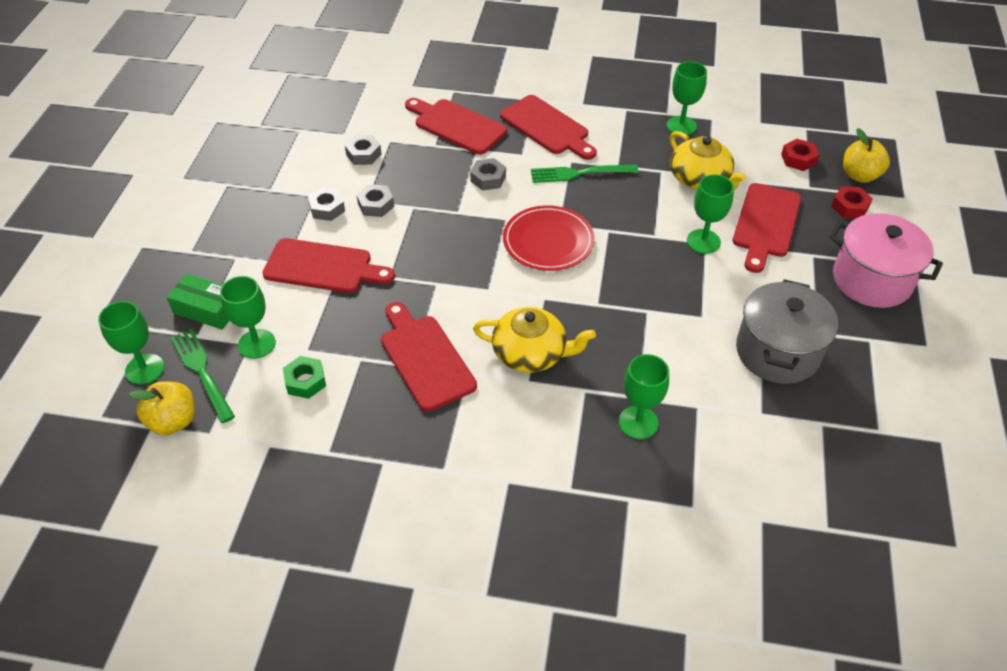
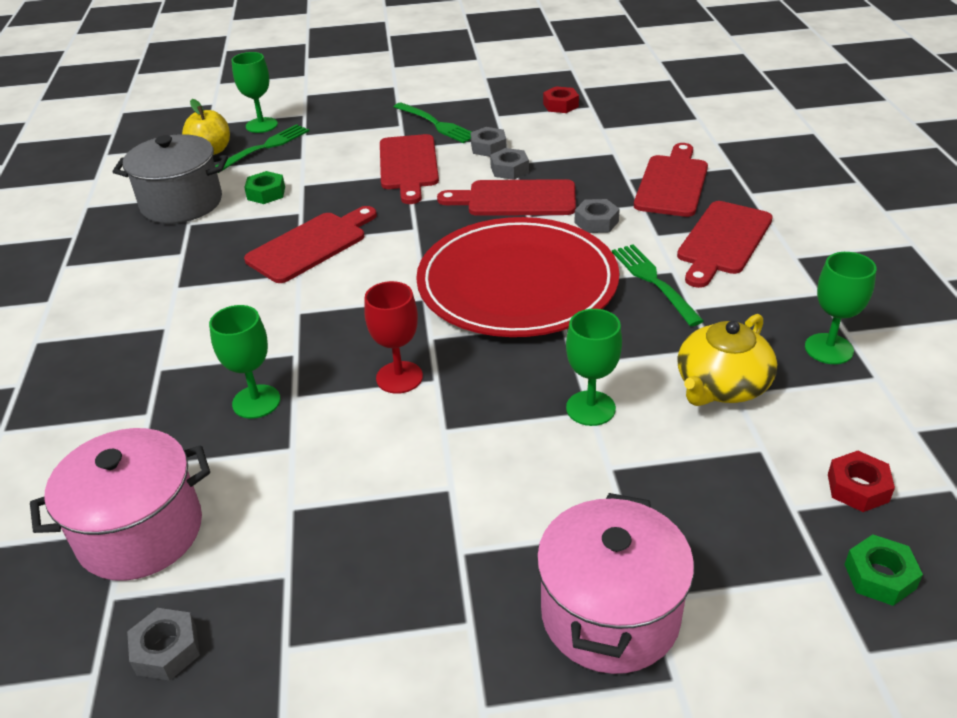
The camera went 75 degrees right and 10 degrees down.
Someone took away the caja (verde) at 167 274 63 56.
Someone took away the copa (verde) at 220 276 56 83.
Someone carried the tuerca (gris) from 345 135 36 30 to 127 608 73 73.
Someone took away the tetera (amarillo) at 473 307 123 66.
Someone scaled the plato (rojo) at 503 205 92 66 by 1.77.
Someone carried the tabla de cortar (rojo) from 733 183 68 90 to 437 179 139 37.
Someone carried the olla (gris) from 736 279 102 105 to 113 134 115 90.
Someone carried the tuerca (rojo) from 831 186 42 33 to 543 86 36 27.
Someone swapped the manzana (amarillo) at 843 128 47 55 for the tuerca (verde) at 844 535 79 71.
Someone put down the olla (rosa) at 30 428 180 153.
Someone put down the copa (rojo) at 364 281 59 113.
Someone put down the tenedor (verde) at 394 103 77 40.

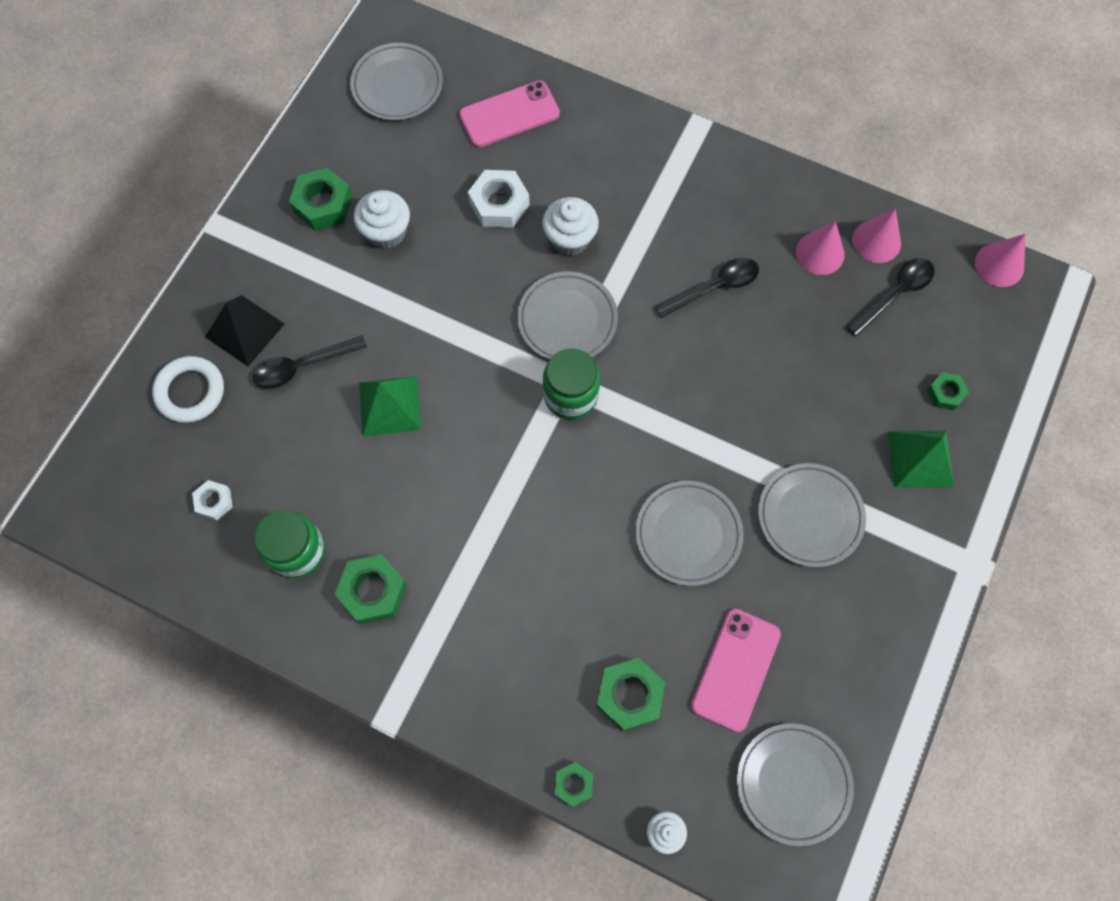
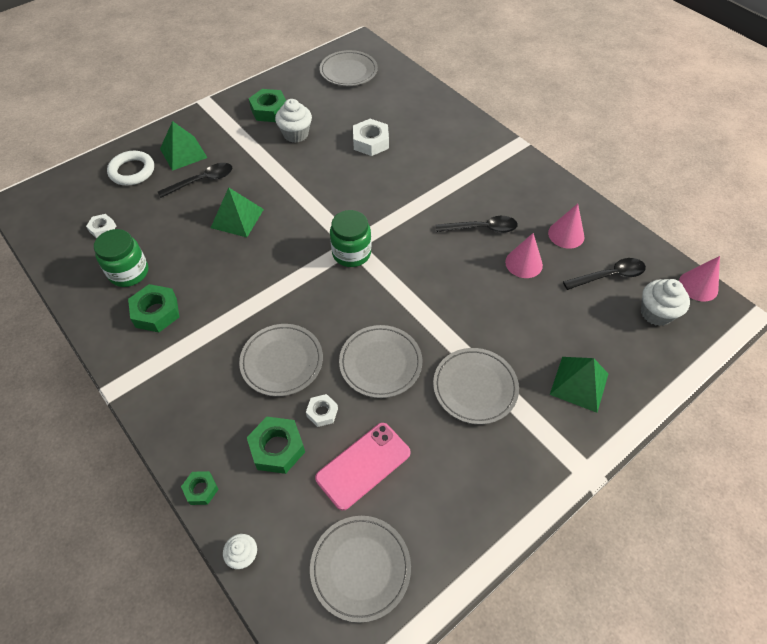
The camera went 25 degrees right and 15 degrees down.
Someone repainted the pirámide (negro) at 205 295 79 71, which became the pirámide (verde) at 160 121 48 50.
Someone rotated the cuchara (negro) at 253 335 114 54 by 150 degrees clockwise.
Someone took away the móvil (rosa) at 459 80 101 67.
Someone carried the plato (gris) from 517 272 101 88 to 239 324 84 73.
Someone carried the magdalena (blanco) from 542 197 57 59 to 641 279 49 47.
Someone carried the cono (rosa) from 852 209 49 54 to 505 233 38 45.
Someone took away the tuerca (verde) at 927 372 42 38.
Someone put down the tuerca (blanco) at 306 394 32 33.

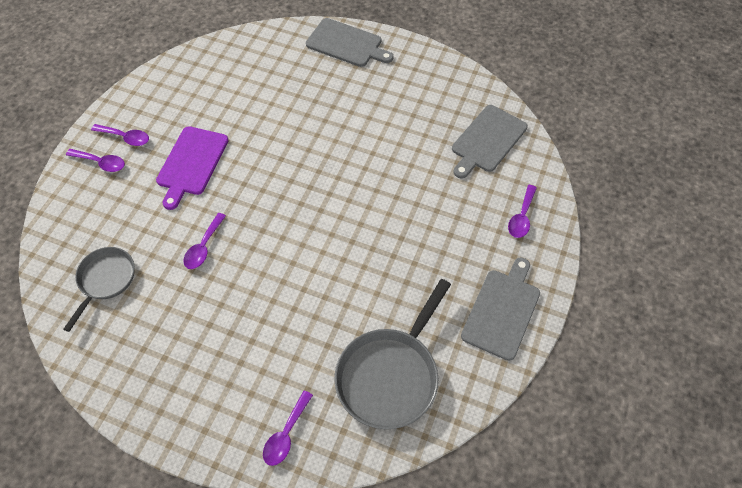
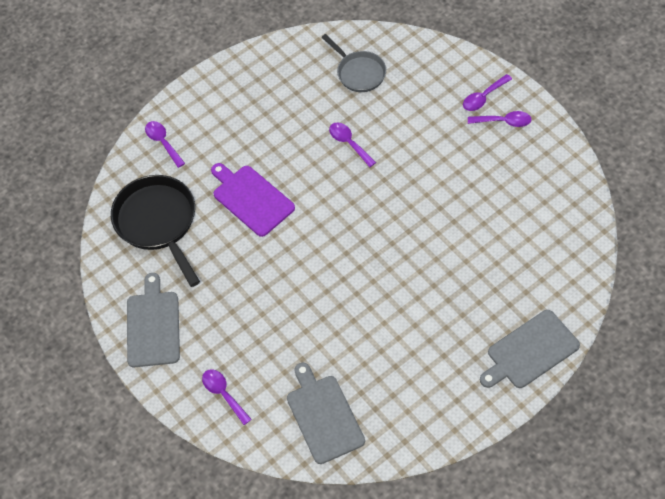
The camera went 125 degrees right and 0 degrees up.
Someone rotated the cuchara (morado) at 91 124 58 22 by 135 degrees counterclockwise.
Someone carried the tabla de cortar (morado) from 156 126 73 84 to 211 163 84 74.
Someone repainted the sartén (gris) at 334 279 117 150, which became the sartén (negro) at 111 175 89 112.
Someone rotated the tabla de cortar (gris) at 461 258 79 103 by 150 degrees counterclockwise.

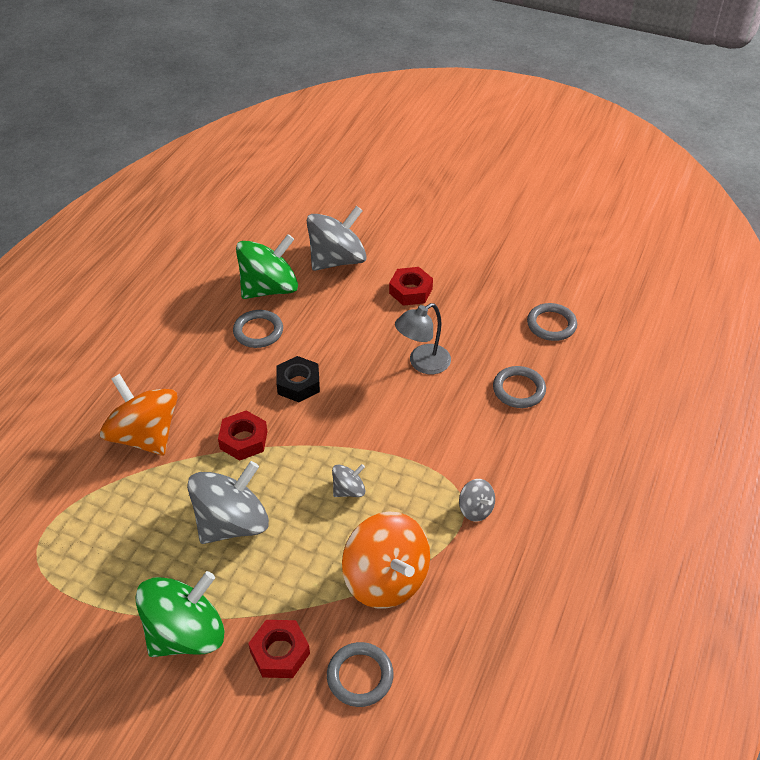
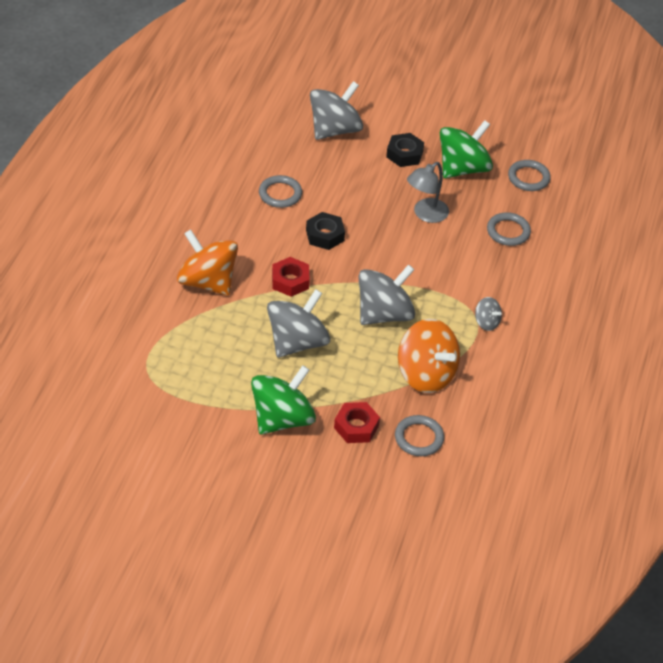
The camera went 10 degrees left and 0 degrees up.
Someone carried the peonza (verde) from 236 234 62 65 to 440 120 53 58.
Someone scaled the peonza (gris) at 332 464 33 33 by 2.11.
Someone repainted the tuerca (rojo) at 389 267 44 39, which became the tuerca (negro) at 386 133 38 34.

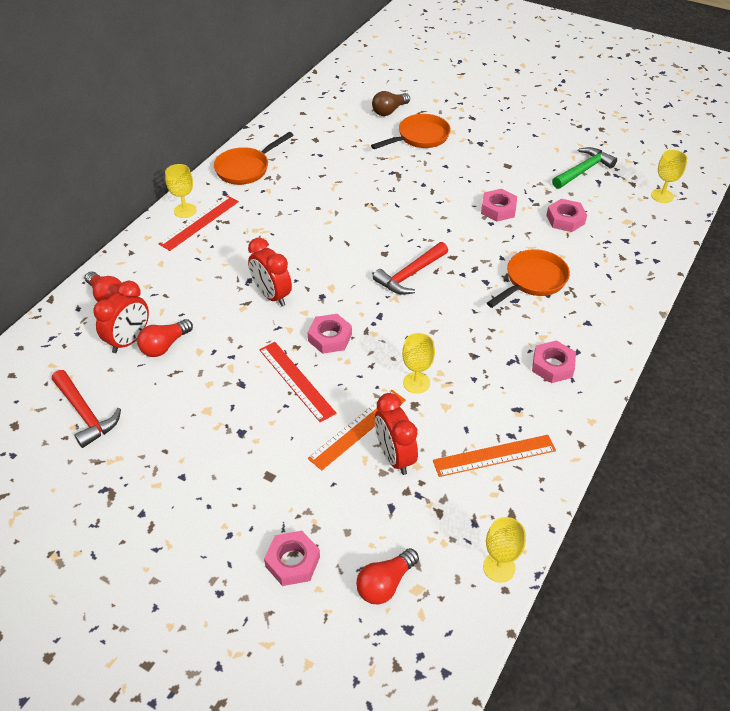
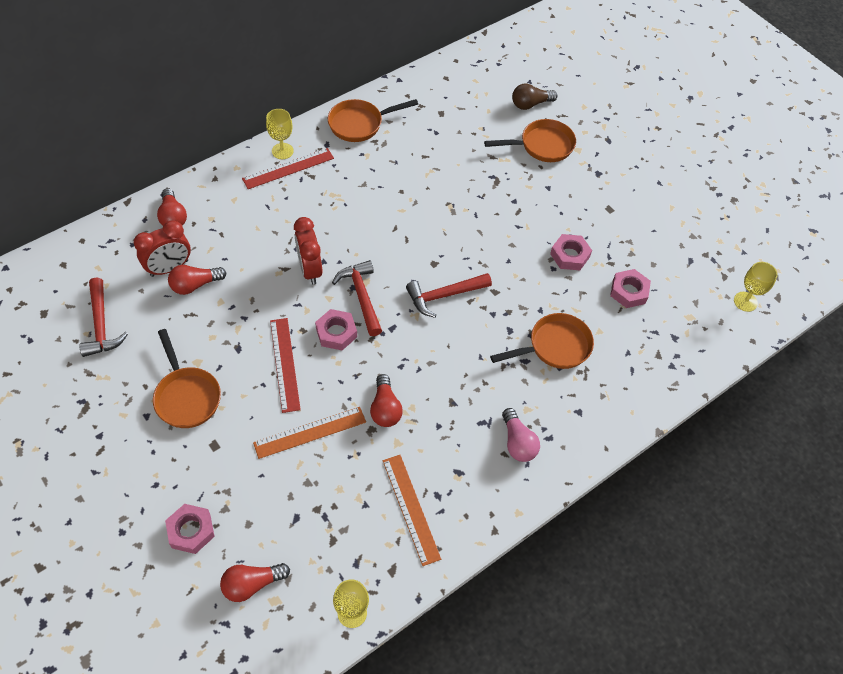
The camera went 20 degrees right and 10 degrees up.
Someone took away the despertador (rojo) at 375 393 43 82.
Someone swapped the copa (amarillo) at 402 333 33 61 for the bombilla (rojo) at 370 374 33 53.
Someone rotated the regla (naranja) at 433 435 123 42 by 60 degrees clockwise.
Someone swapped the tuerca (rosa) at 532 340 44 43 for the bombilla (rosa) at 502 408 38 54.
Someone took away the martillo (verde) at 552 147 65 42.
Someone put down the sartén (naranja) at 153 329 68 99.
Someone put down the martillo (rojo) at 332 260 50 76.

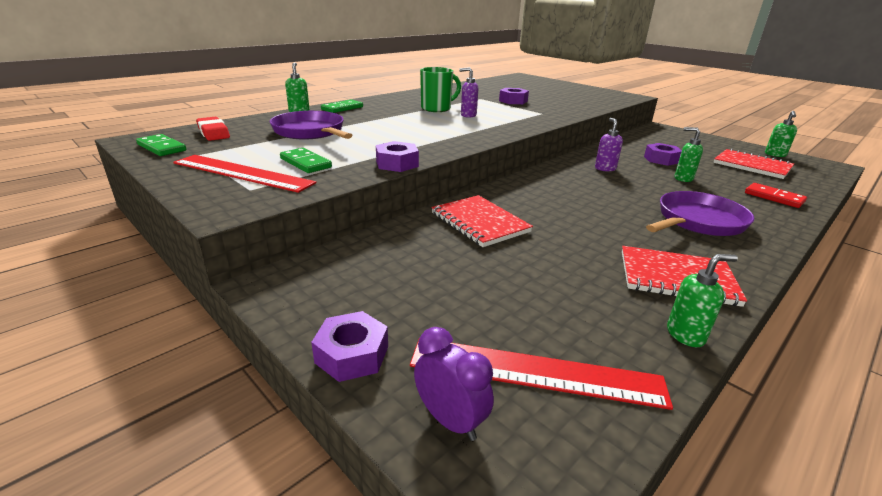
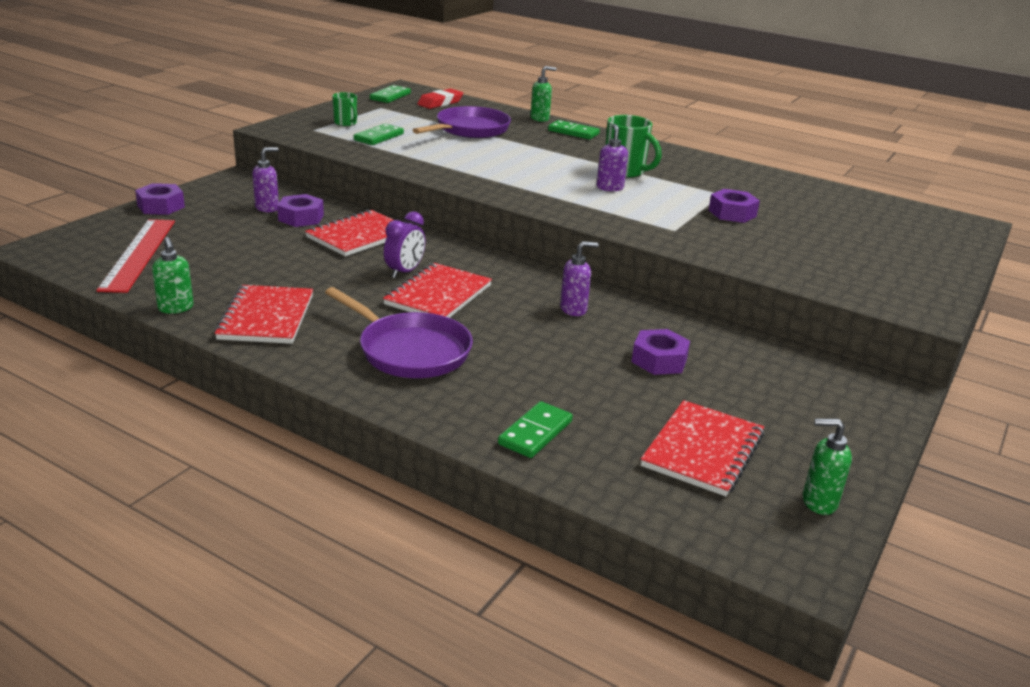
The camera went 75 degrees right and 0 degrees up.
Someone swapped the regla (rojo) at 173 155 143 38 for the taza (verde) at 332 92 25 34.
Someone carried the tuerca (morado) from 376 141 43 31 to 277 194 47 33.
Someone carried the despertador (morado) from 414 327 80 114 to 384 211 41 67.
Someone took away the dispensador de jabón (verde) at 675 127 28 55.
Someone repainted the ficha de dominó (rojo) at 745 183 62 25, which became the ficha de dominó (verde) at 498 401 75 57.
Someone put down the dispensador de jabón (morado) at 252 147 27 65.
Someone put down the cuaderno (rojo) at 383 263 109 55.

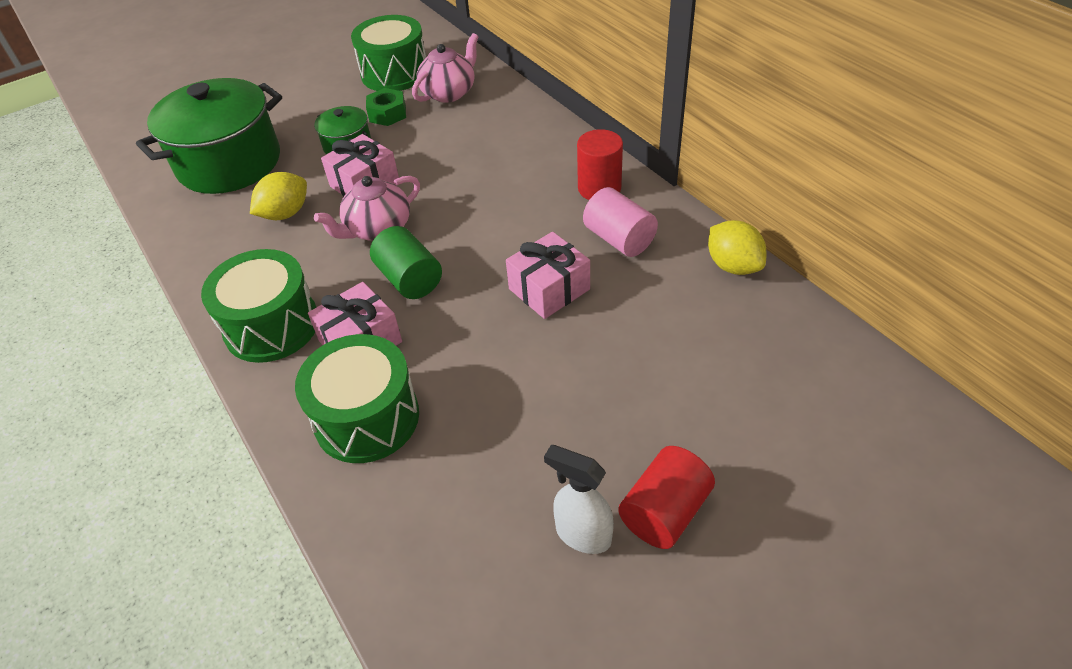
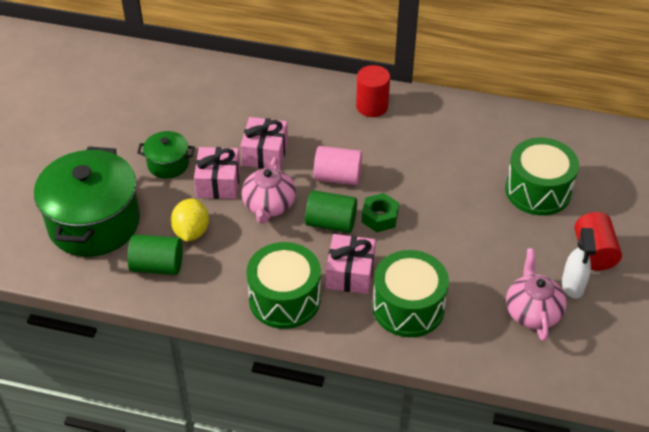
The camera went 45 degrees left and 0 degrees up.
Someone carried the tambor (verde) from 351 15 75 76 to 505 138 74 78.
Someone carried the tuerca (verde) from 366 88 40 38 to 362 193 37 39.
Someone carried the tetera (rosa) from 412 33 66 70 to 506 248 61 93.
Someone carried the regalo (rosa) from 506 232 84 87 to 241 117 47 53.
Someone rotated the pulverizador (blanco) at 544 445 70 109 by 75 degrees counterclockwise.
Someone carried the cilindro (rosa) from 583 187 75 70 to 313 146 49 39.
Someone took away the limón (amarillo) at 708 220 59 55.
Someone put down the cilindro (verde) at 127 234 56 41.

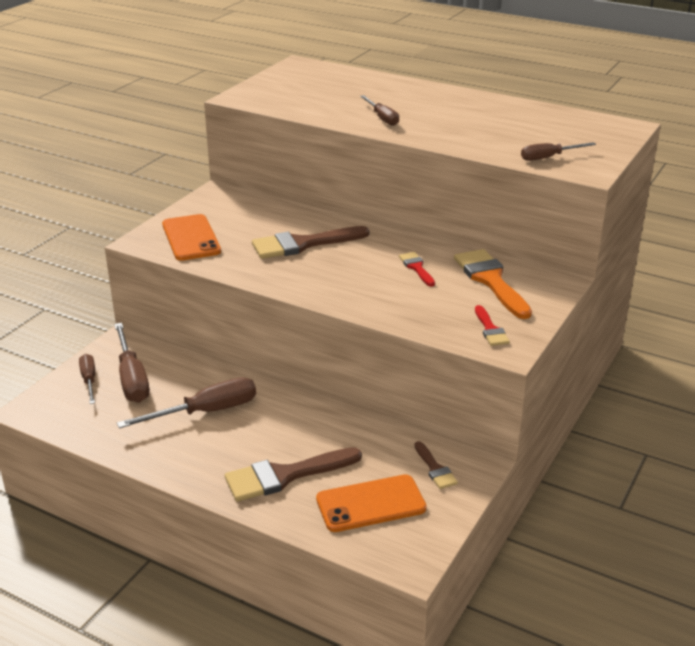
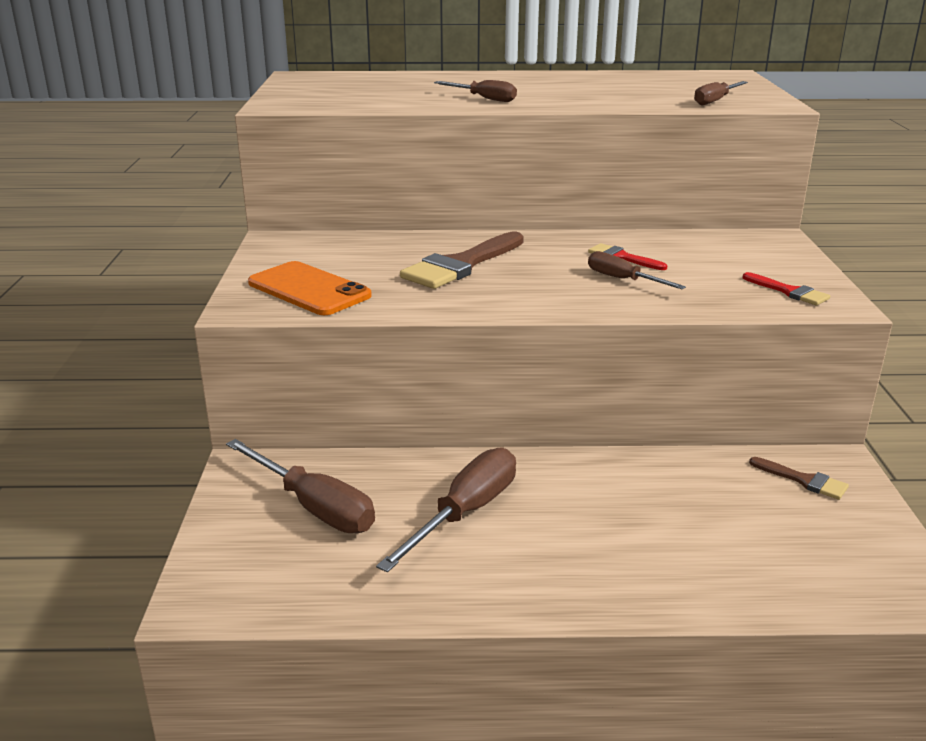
The camera went 30 degrees left and 5 degrees down.
Someone carried the destornillador (marrón) from 79 354 16 50 to 588 251 98 38.
Someone took away the pincel (marrón) at 225 447 137 55.
Someone took away the móvil (naranja) at 316 474 111 58.
Someone took away the pincel (naranja) at 454 249 78 70.

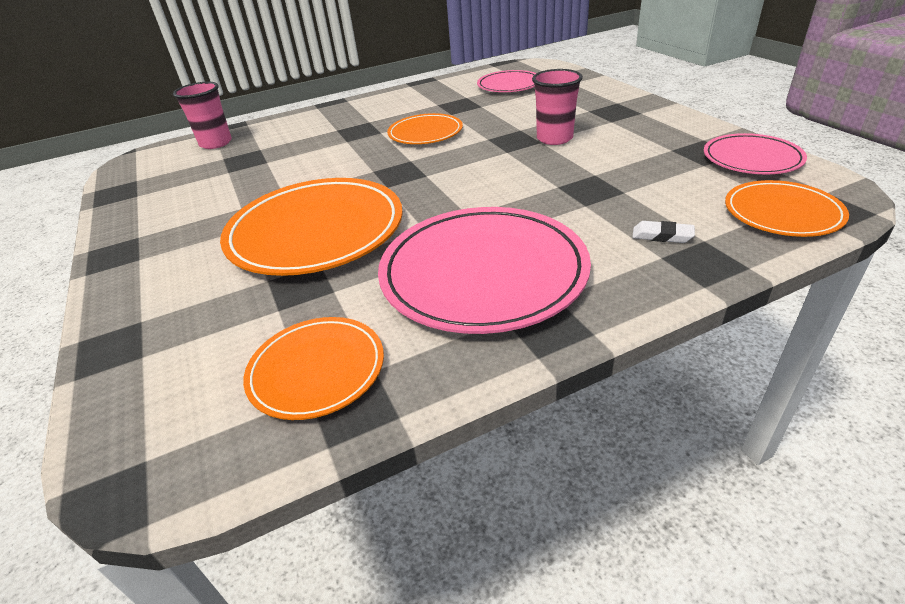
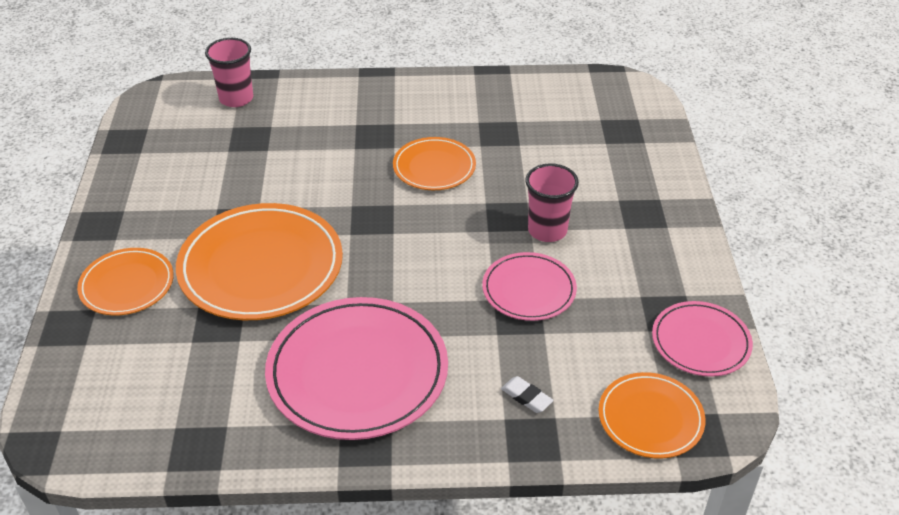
The camera went 20 degrees right and 5 degrees up.
Someone carried the plato (naranja) from 243 317 141 103 to 77 248 97 68.
Someone carried the plato (rosa) from 477 70 59 22 to 482 252 95 69.

